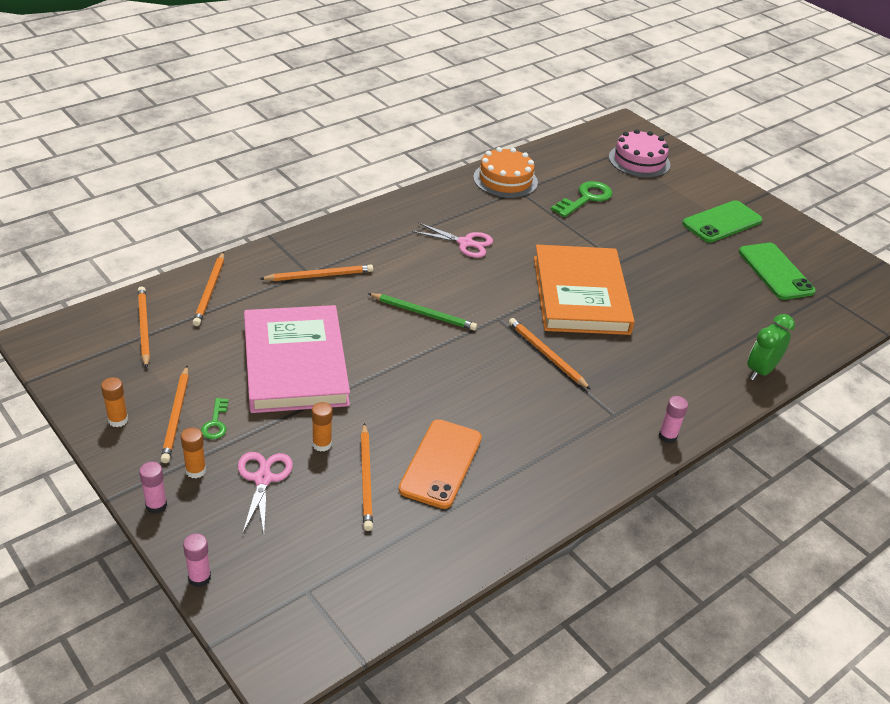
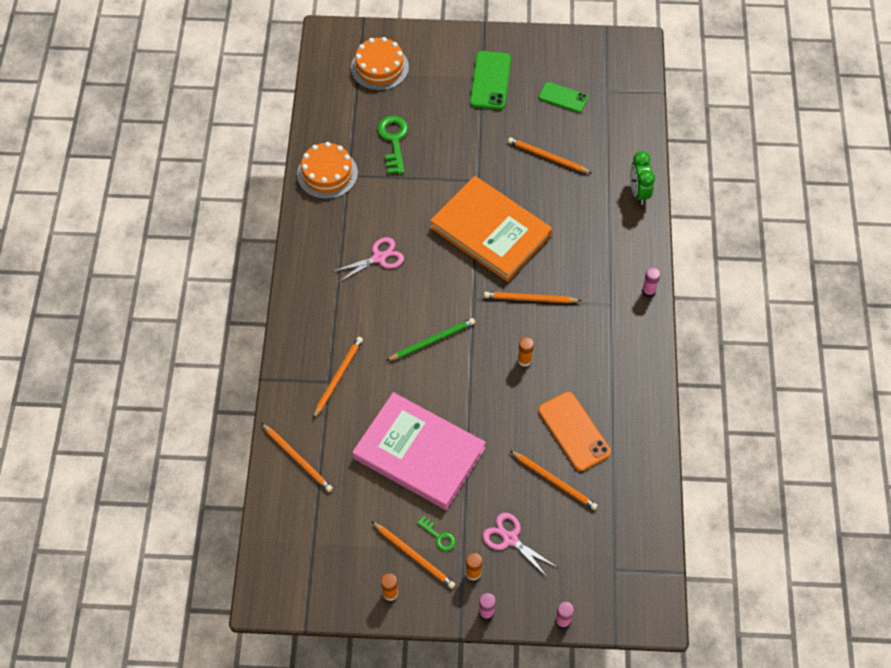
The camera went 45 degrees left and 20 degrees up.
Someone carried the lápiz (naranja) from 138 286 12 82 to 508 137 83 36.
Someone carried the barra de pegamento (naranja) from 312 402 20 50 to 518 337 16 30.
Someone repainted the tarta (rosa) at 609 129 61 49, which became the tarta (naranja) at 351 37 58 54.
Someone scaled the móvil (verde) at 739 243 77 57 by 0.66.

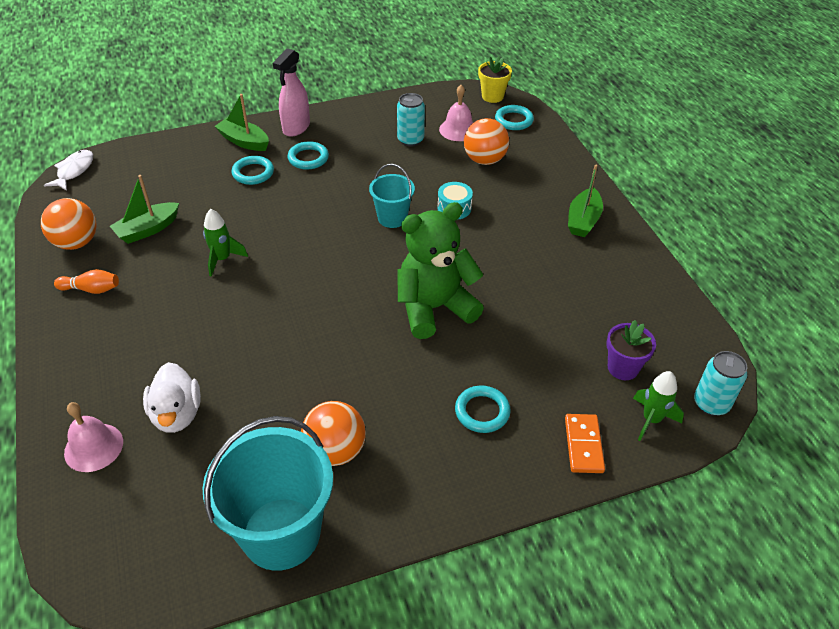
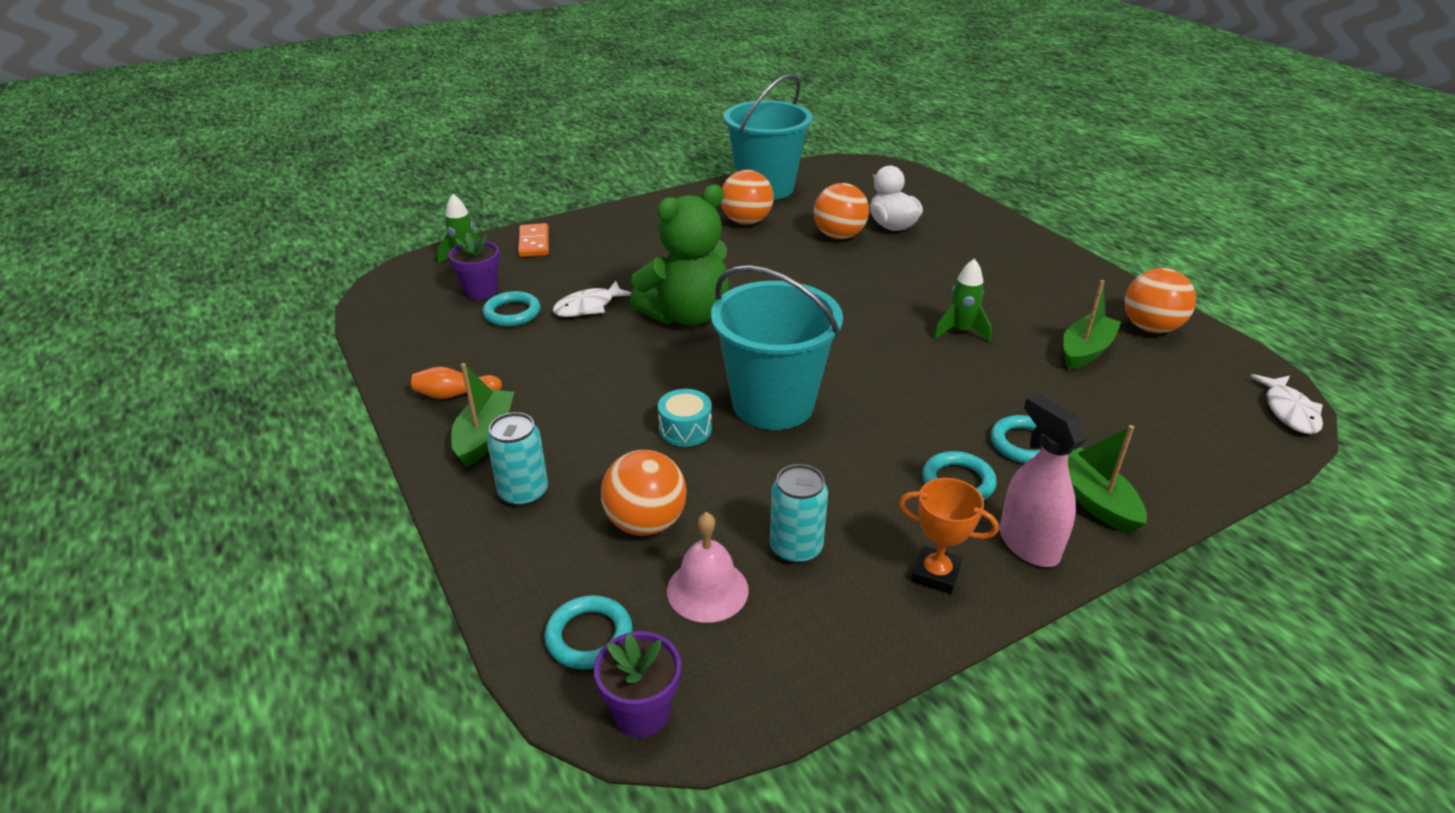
The camera went 170 degrees right and 10 degrees down.
Someone carried the bolo (naranja) from 54 269 65 25 to 411 367 91 32.
Someone took away the campana (rosa) at 64 402 59 70.
Someone rotated the barco (verde) at 215 94 54 57 by 135 degrees counterclockwise.
Someone rotated the pulverizador (rosa) at 272 48 38 88 by 45 degrees counterclockwise.
Someone scaled the balde (turquesa) at 369 164 46 64 by 1.88.
Someone carried the anillo (turquesa) from 455 386 56 47 to 482 291 58 36.
Someone repainted the maceta (amarillo) at 478 56 34 47, which became the maceta (morado) at 594 631 87 107.
Someone carried the lata (turquesa) from 694 351 53 65 to 487 412 61 95.
Someone put down the pez (blanco) at 552 281 80 36.
Someone put down the pelota (naranja) at 814 183 55 56.
Someone put down the trofeo (naranja) at 899 478 100 116.

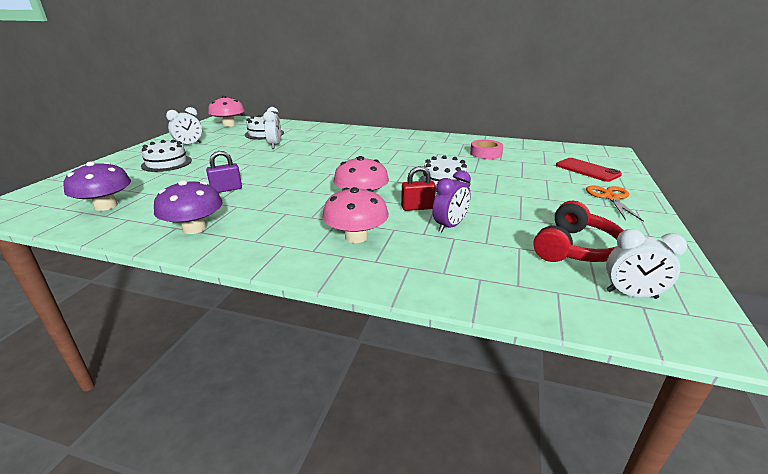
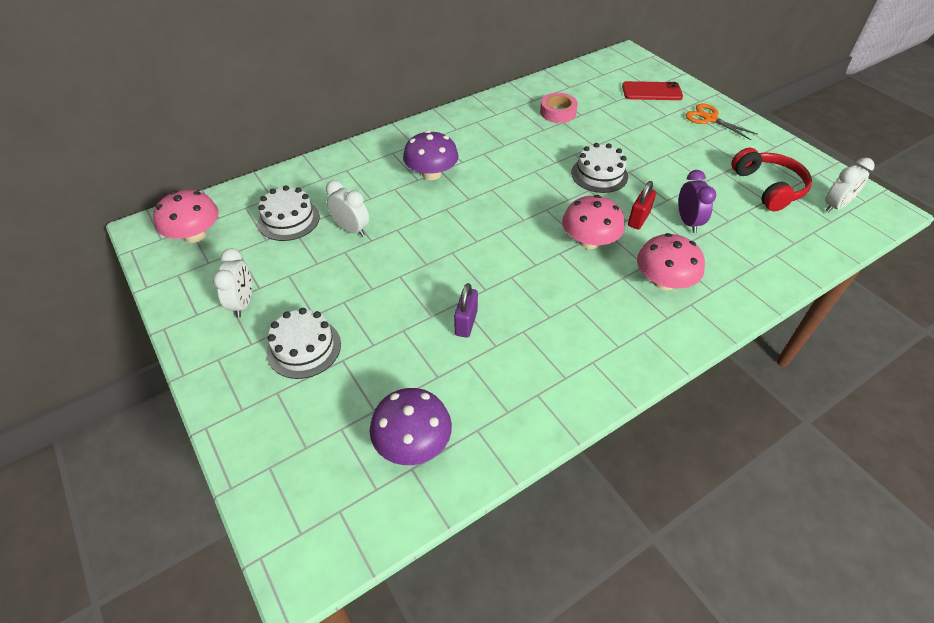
The camera went 50 degrees left and 20 degrees up.
Someone carried the seta (morado) from 154 180 69 54 to 403 130 56 50.

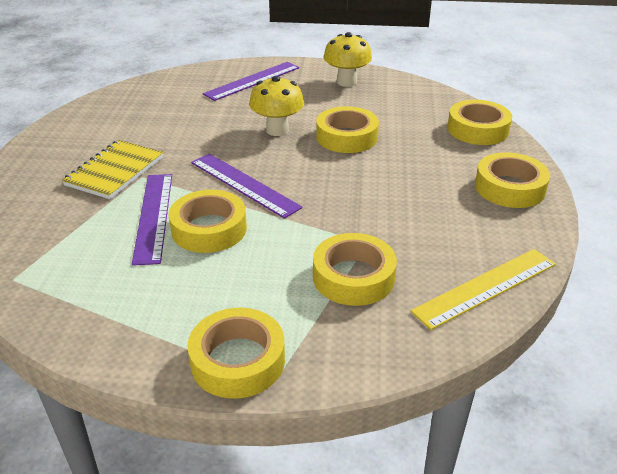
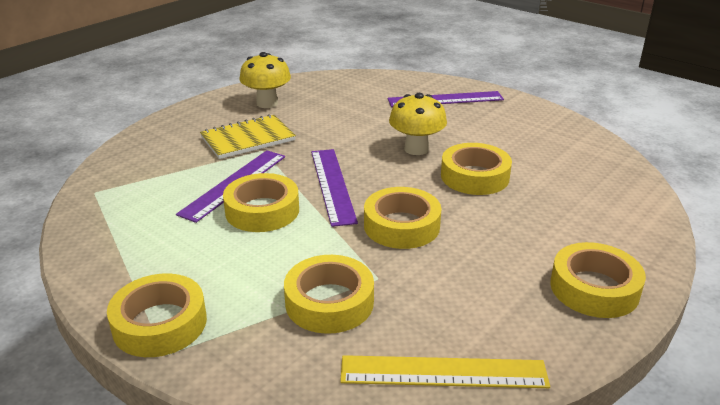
The camera went 35 degrees right and 5 degrees down.
Someone carried the seta (amarillo) from 324 32 48 55 to 239 52 52 56.
Someone carried the cinta adhesiva (amarillo) from 448 100 64 45 to 364 187 77 62.

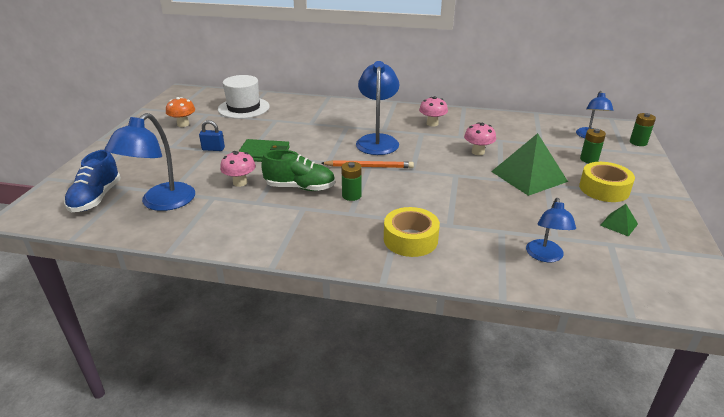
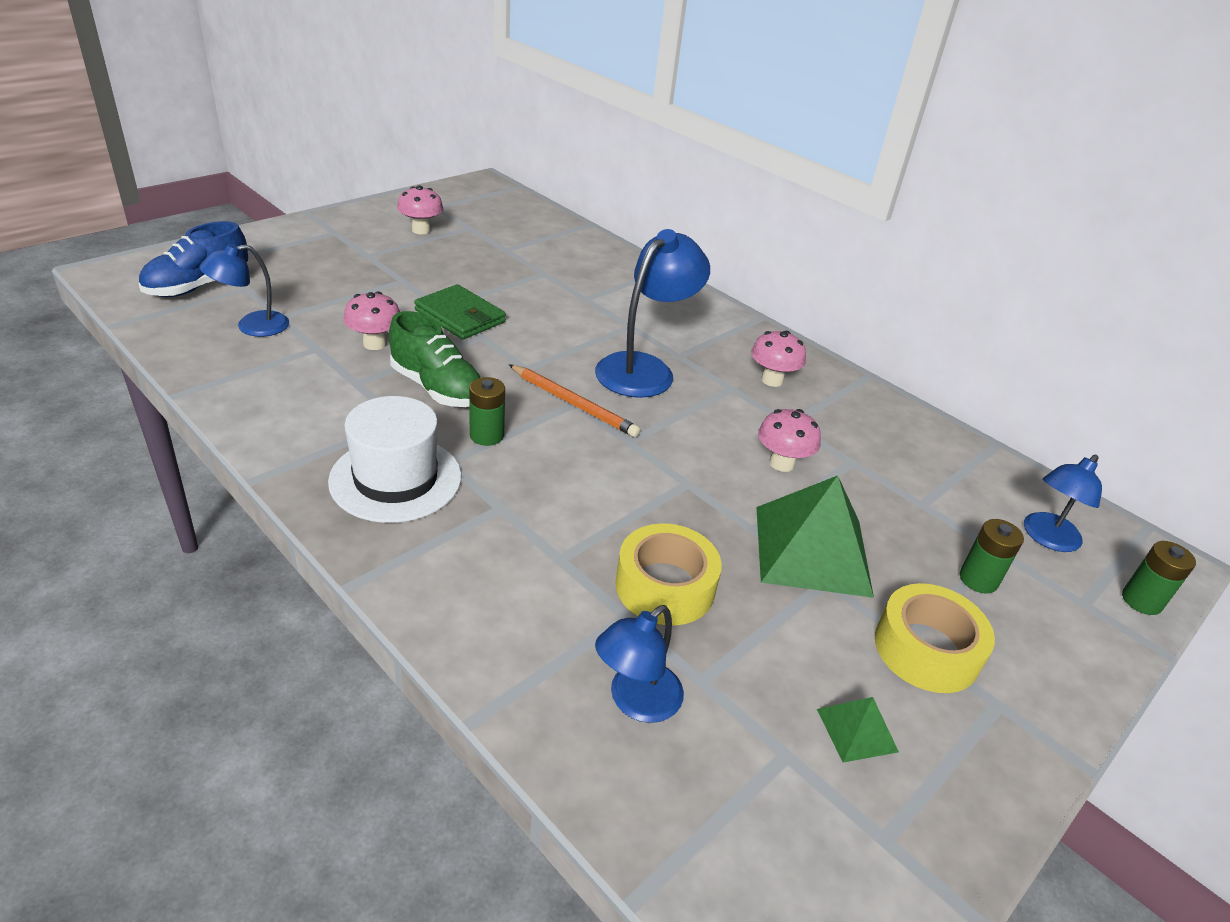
The camera went 30 degrees right and 5 degrees up.
Someone scaled the lámpara (azul) at 105 113 90 98 by 0.61.
Someone repainted the seta (naranja) at 166 97 29 30, which became the seta (rosa) at 397 185 46 49.
Someone took away the candado (azul) at 199 120 26 31.
Someone carried the sombrero (blanco) from 218 75 52 44 to 328 396 133 127.
Someone carried the cinta adhesiva (amarillo) from 384 207 56 50 to 615 523 107 102.

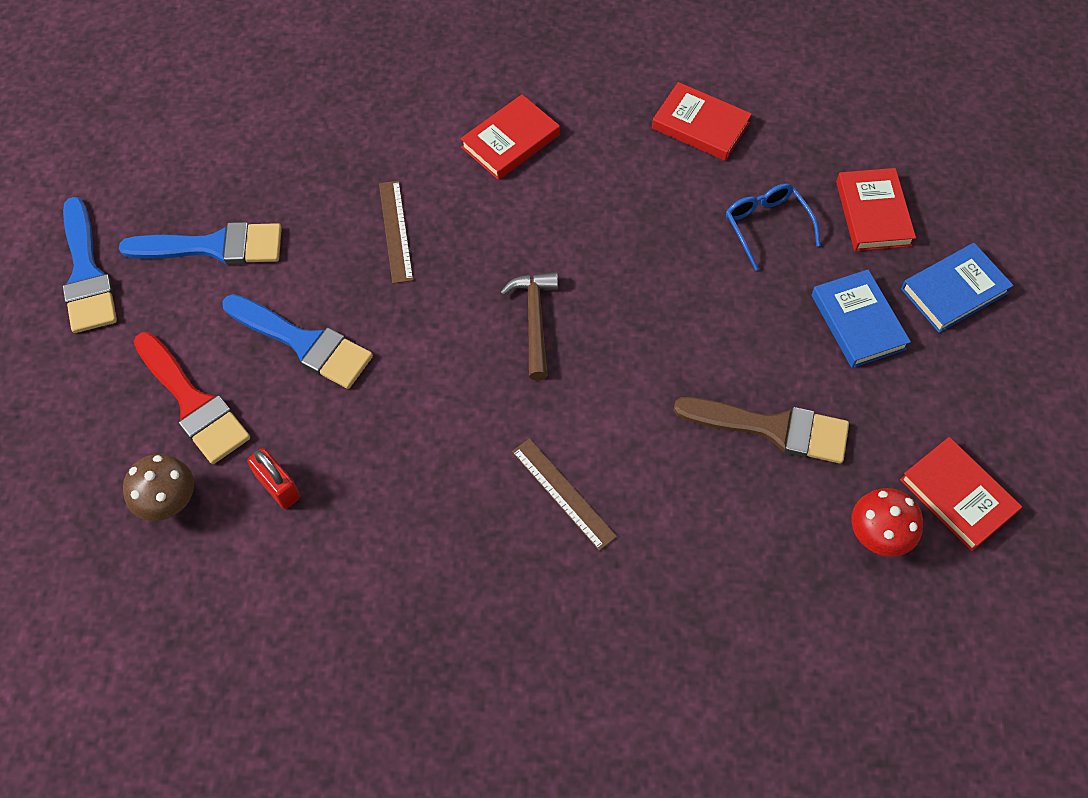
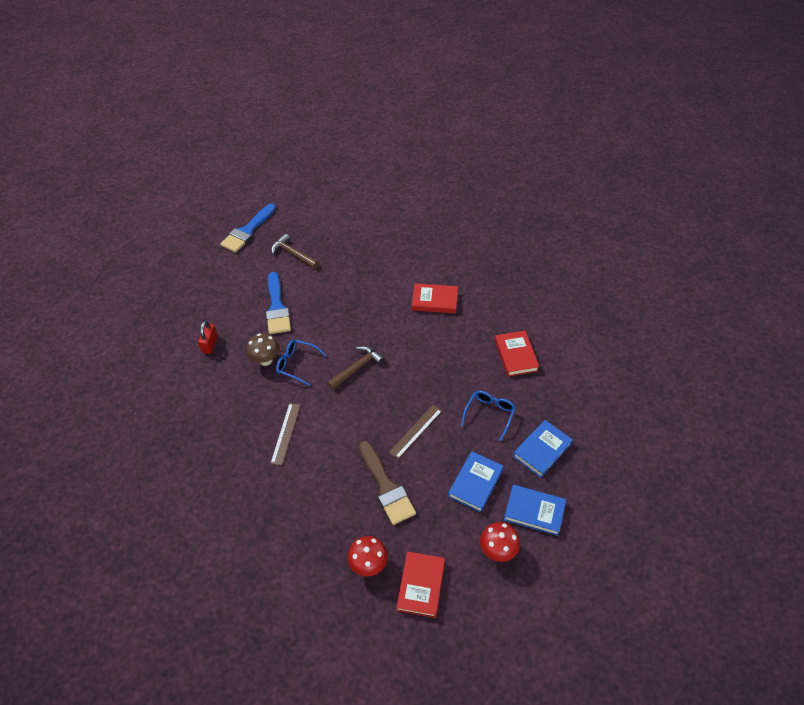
The camera went 50 degrees right and 10 degrees down.
Someone swapped the pincel (azul) at 119 222 163 43 for the martillo (marrón) at 271 234 48 34.
Someone carried the seta (marrón) from 123 454 71 67 to 246 333 34 33.
Someone took away the pincel (rojo) at 134 332 116 132.
Someone carried the regla (marrón) from 379 181 34 103 to 389 405 53 54.
Someone repainted the libro (rojo) at 836 168 80 83, which became the libro (azul) at 513 420 60 58.
Someone put down the gafas (azul) at 276 339 51 47.
Someone put down the seta (rojo) at 480 522 40 40.

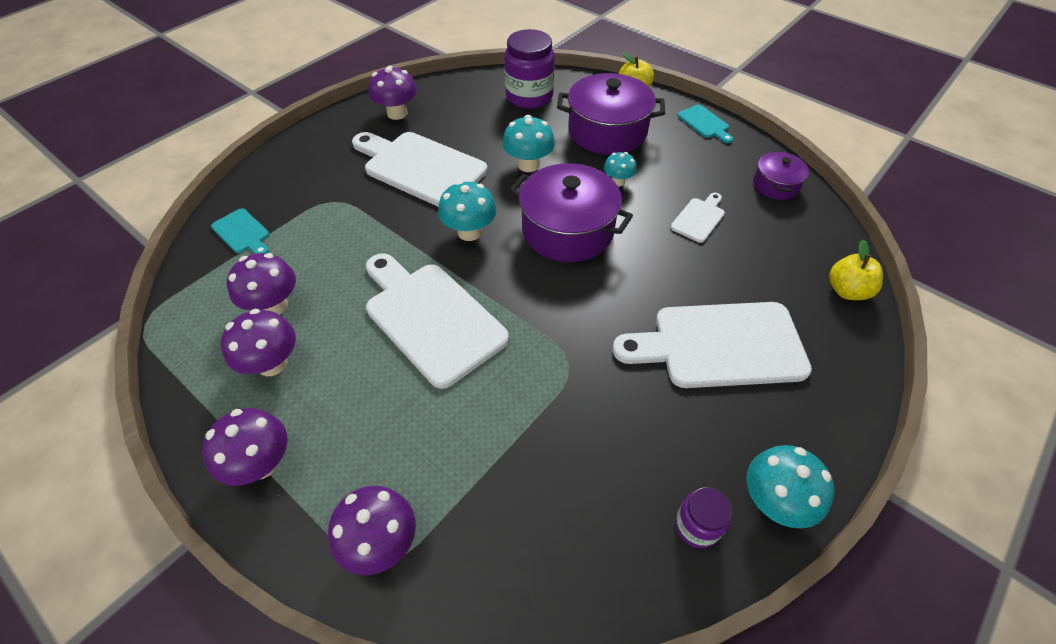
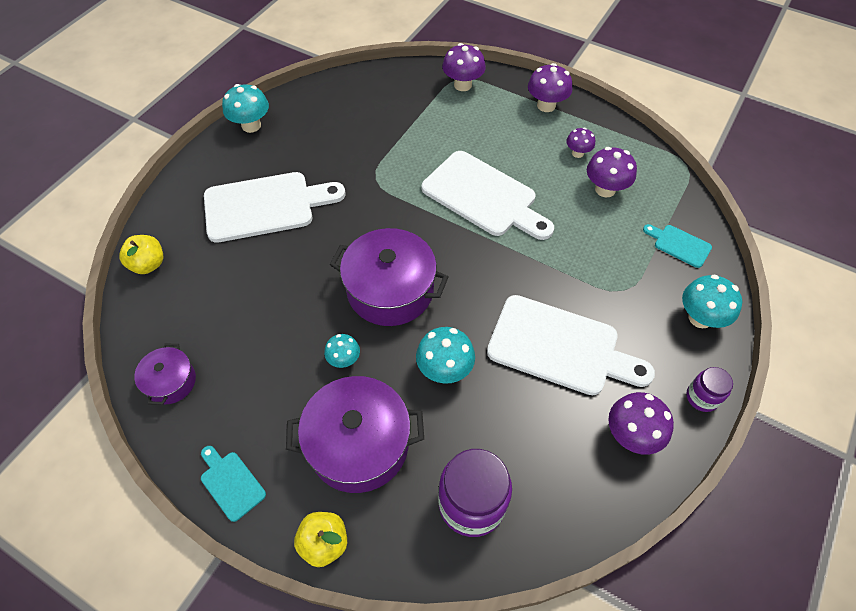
The camera went 170 degrees right and 5 degrees up.
Someone scaled the seta (morado) at 221 309 75 67 by 0.62.
Someone carried the seta (turquesa) from 438 181 59 60 to 682 274 60 54.
Someone took away the tabla de cortar (blanco) at 671 193 54 50.
Someone carried the tarro (morado) from 675 487 57 61 to 686 367 47 45.

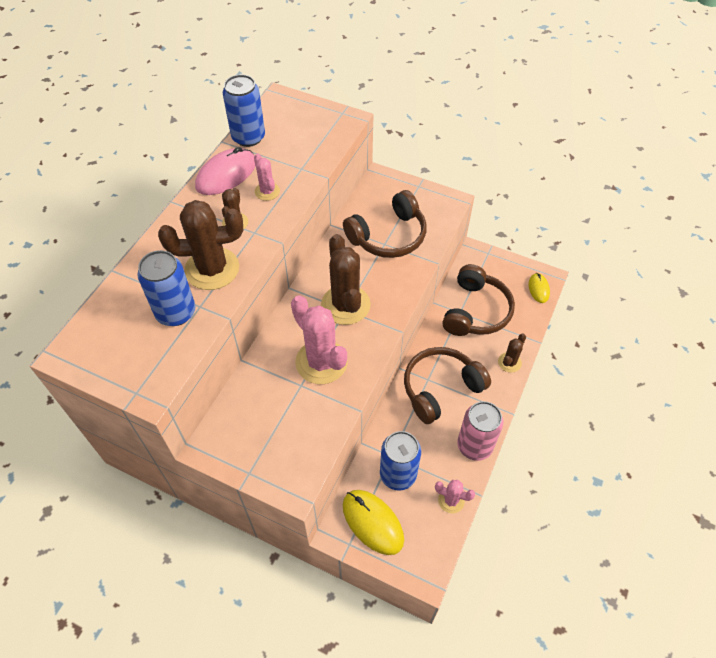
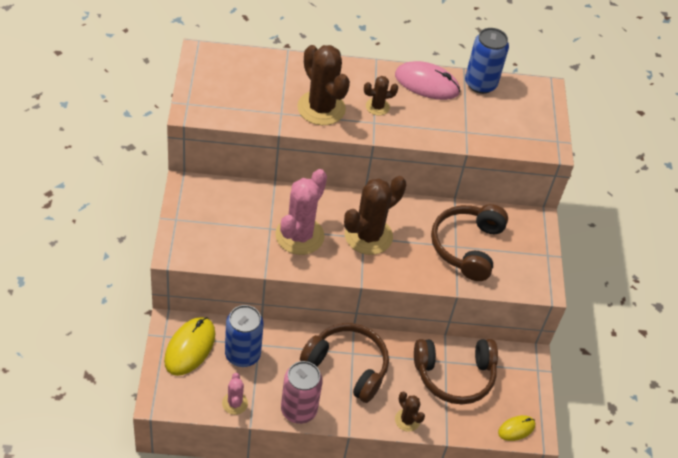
The camera went 60 degrees right and 5 degrees down.
Someone took away the lata (azul) at 137 250 58 76.
Someone took away the cactus (rosa) at 254 153 26 48.
Someone rotated the auriculares (marrón) at 343 190 84 68 by 75 degrees clockwise.
Someone rotated the cactus (marrón) at 498 334 28 39 by 45 degrees clockwise.

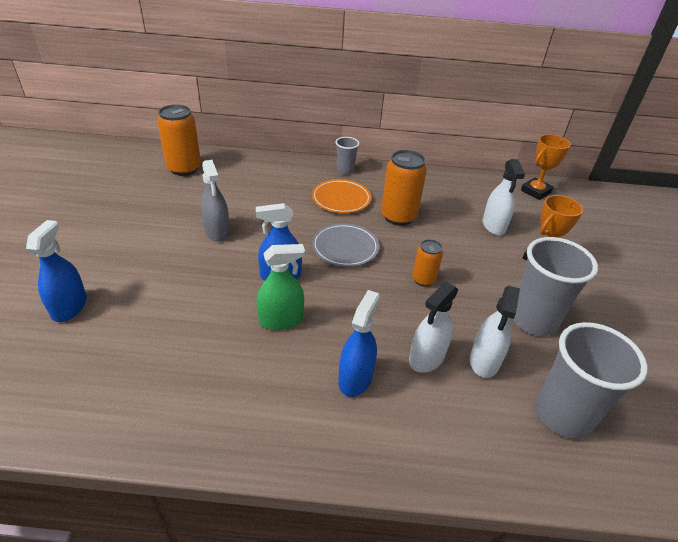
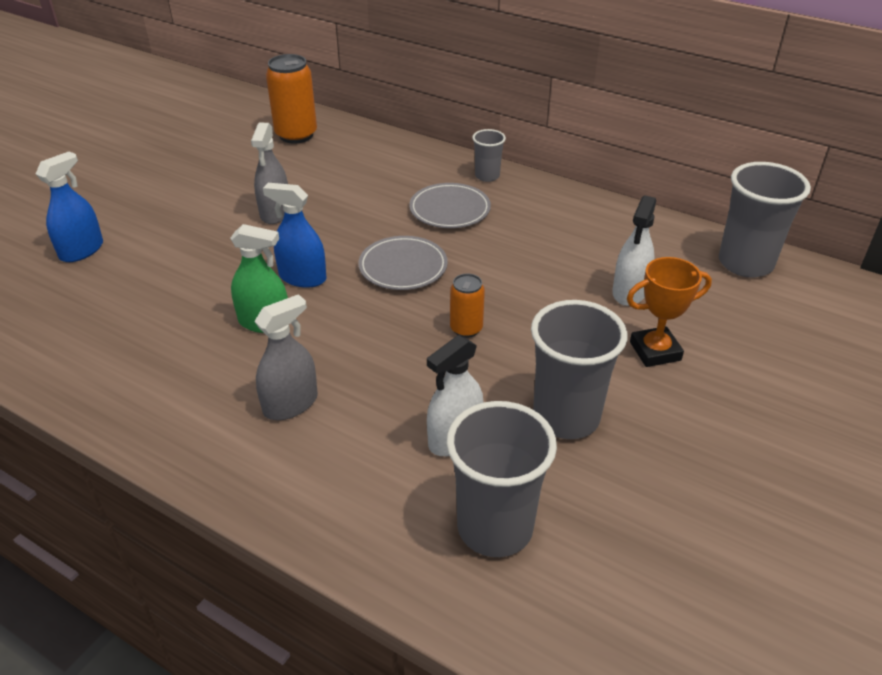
The camera went 30 degrees right and 0 degrees up.
Someone repainted the plato (naranja) at 312 179 59 34, which became the plato (gris) at 409 183 82 45.
Someone repainted the pulverizador (azul) at 338 290 42 107, which became the pulverizador (gris) at 254 294 64 126.
Someone took away the lata (naranja) at 381 150 46 76.
Someone took away the pulverizador (blanco) at 409 282 50 91.
Someone swapped the trofeo (naranja) at 521 134 50 66 for the vaso (gris) at 719 162 92 116.

